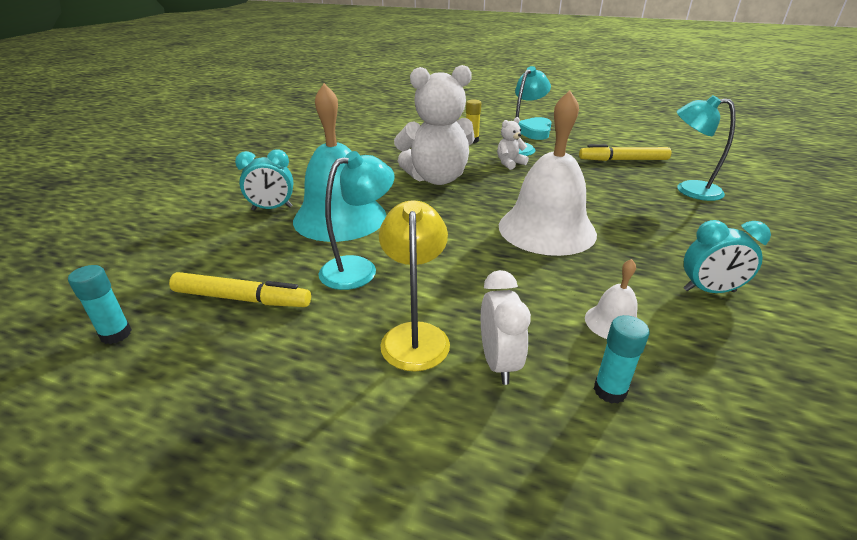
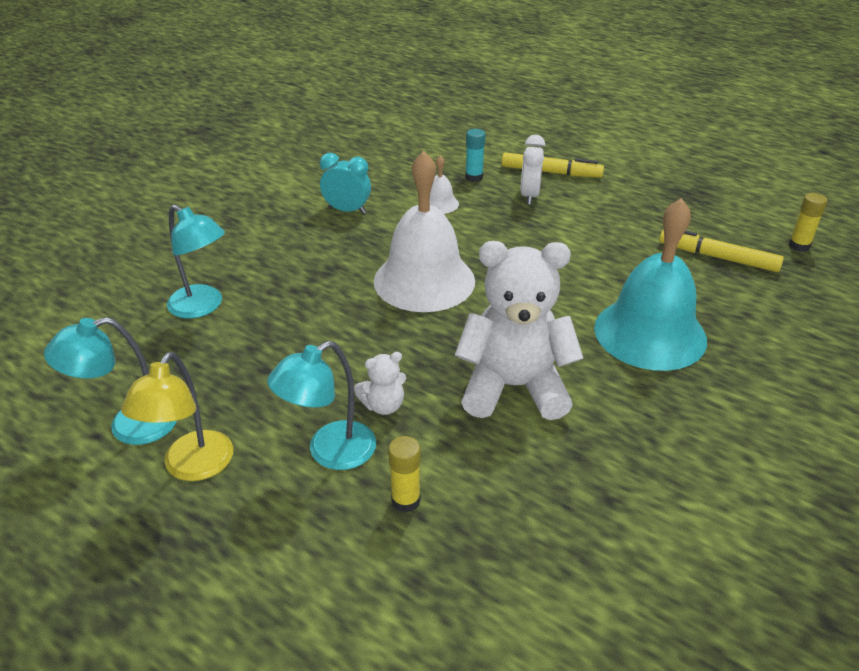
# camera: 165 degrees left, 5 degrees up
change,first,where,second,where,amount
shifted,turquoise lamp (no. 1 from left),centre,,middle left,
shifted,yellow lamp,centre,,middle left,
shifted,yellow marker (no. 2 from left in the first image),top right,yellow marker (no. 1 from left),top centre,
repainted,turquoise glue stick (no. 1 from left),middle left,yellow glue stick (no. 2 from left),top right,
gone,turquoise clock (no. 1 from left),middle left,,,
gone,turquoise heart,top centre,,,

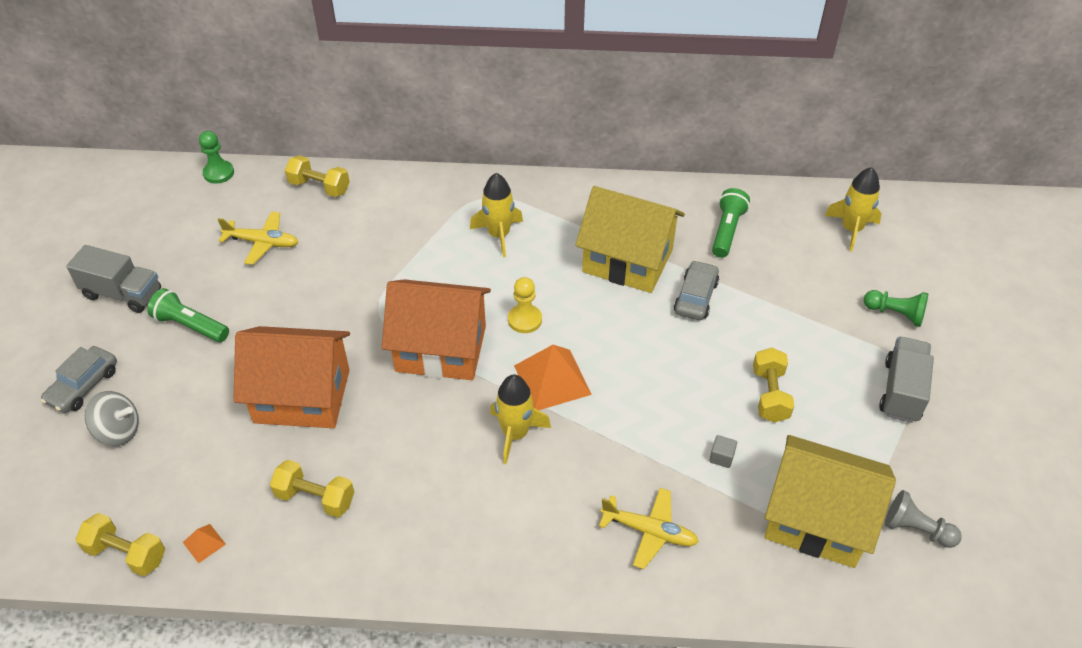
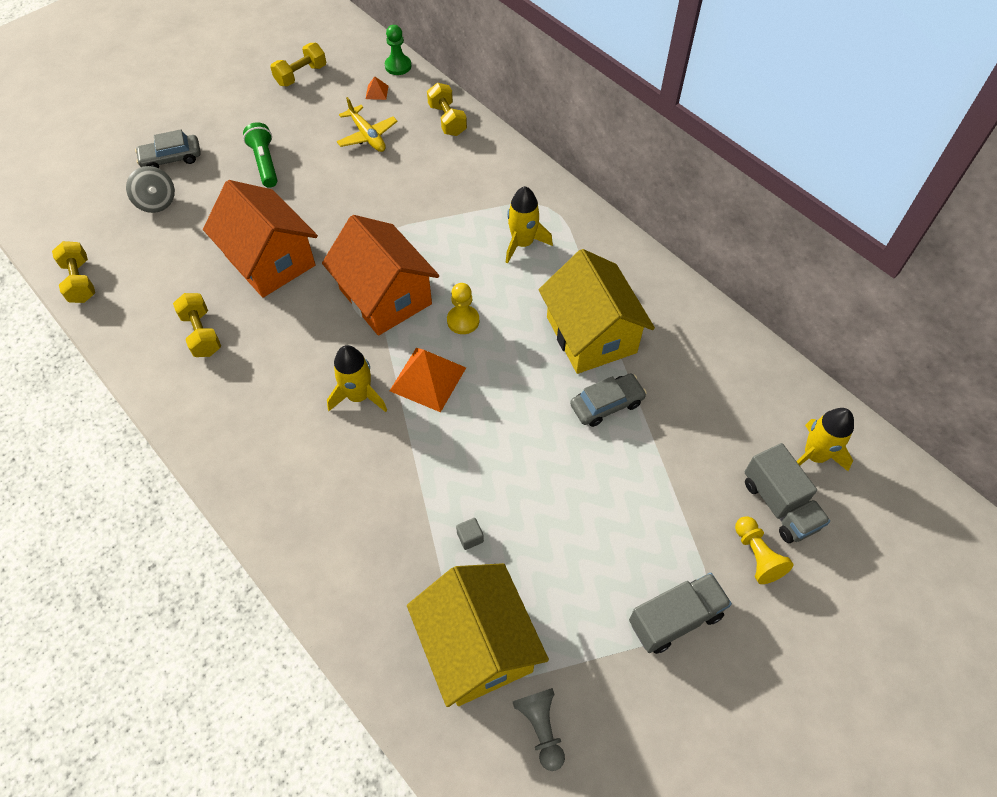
# camera: 45 degrees right, 10 degrees up
change,first,where,second,where,amount
shifted,yellow dumbbell (no. 4 from left in the first image),middle right,yellow dumbbell (no. 3 from left),top left,
shifted,orange pyramid (no. 1 from left),bottom left,,top centre,
repainted,green pawn (no. 2 from left),middle right,yellow pawn (no. 2 from left),bottom right,
shifted,grey truck (no. 1 from left in the first image),middle left,grey truck (no. 2 from left),middle right,
gone,yellow plane (no. 2 from left),bottom centre,,,
gone,green flashlight (no. 2 from left),middle right,,,

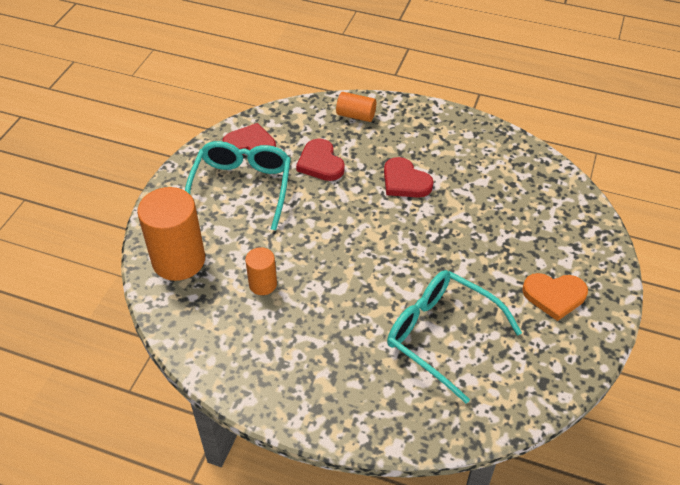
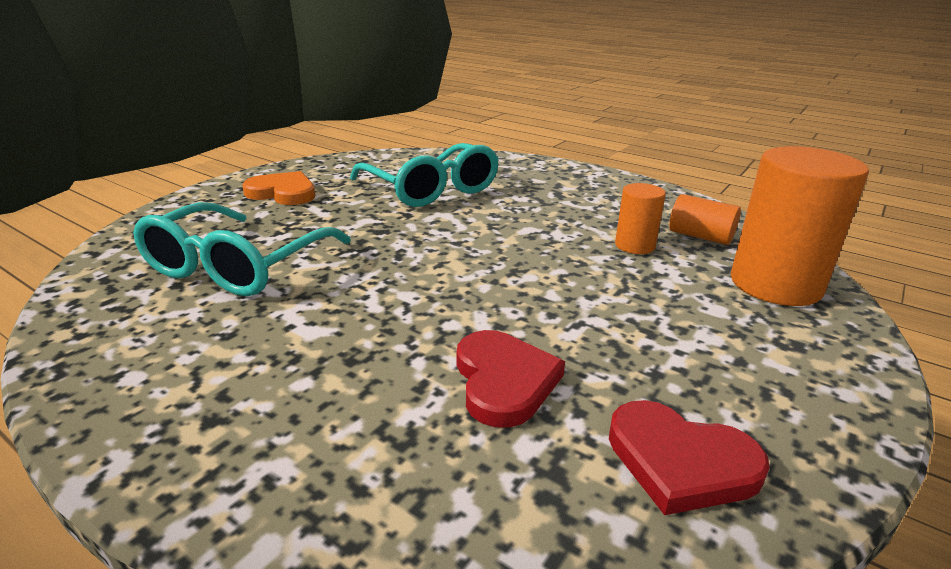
# camera: 165 degrees left, 20 degrees down
change,first,where,second,where,amount
shifted,turquoise glasses (no. 1 from left),centre,,middle left,
shifted,orange cylinder (no. 3 from left in the first image),top centre,orange cylinder (no. 2 from left),middle right,
gone,red heart (no. 3 from left),centre,,,

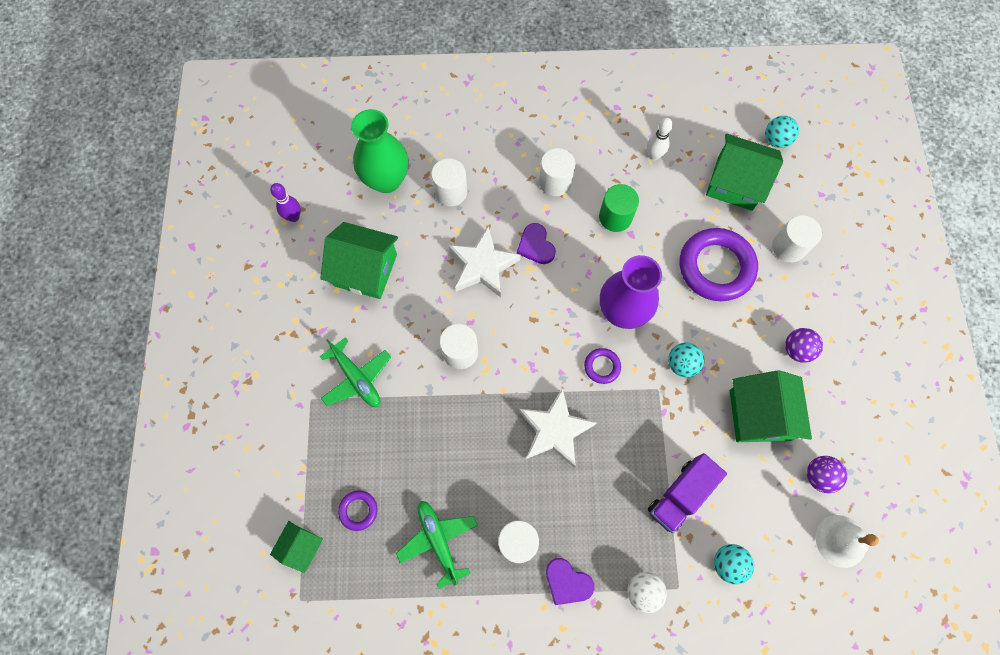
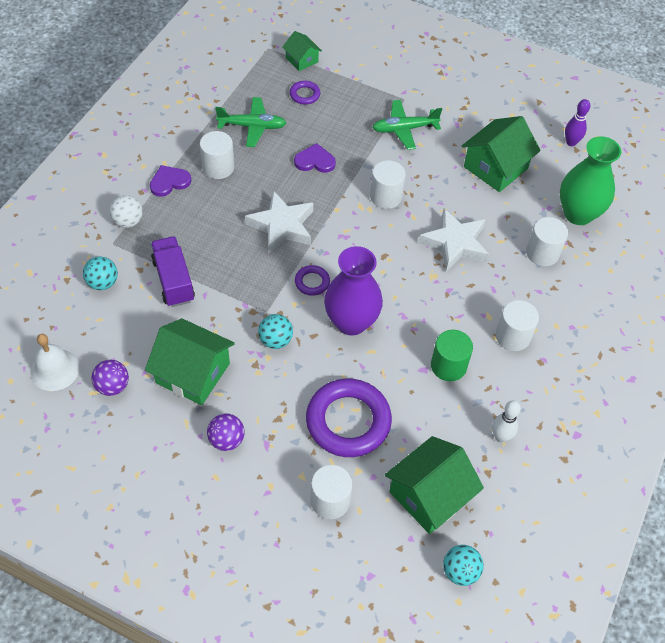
# camera: 115 degrees right, 15 degrees down
change,first,where,second,where,amount
shifted,purple heart (no. 1 from left in the first image),centre,purple heart (no. 2 from left),top centre,

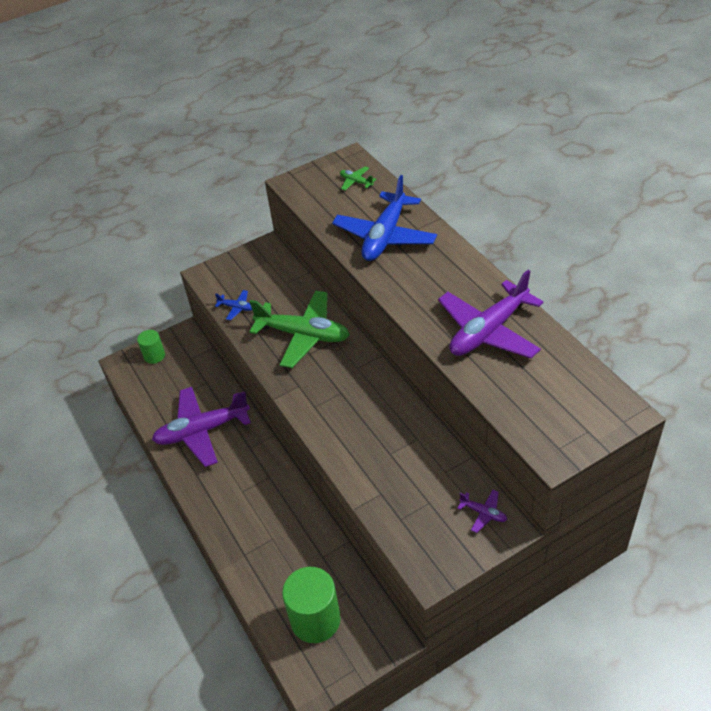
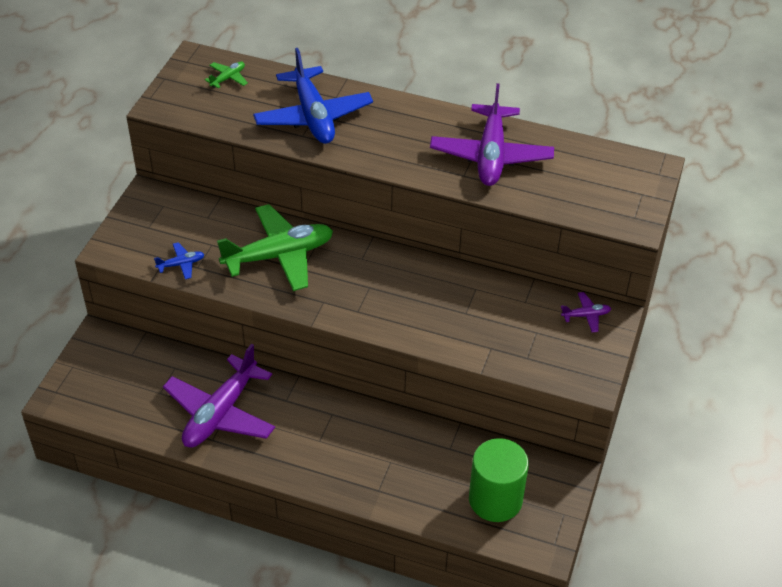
# camera: 45 degrees left, 0 degrees up
change,first,where,second,where,amount
rotated,green plane (no. 2 from left in the first image),top centre,green plane (no. 1 from left),top left,135 degrees clockwise
gone,green cylinder (no. 1 from left),middle left,,,

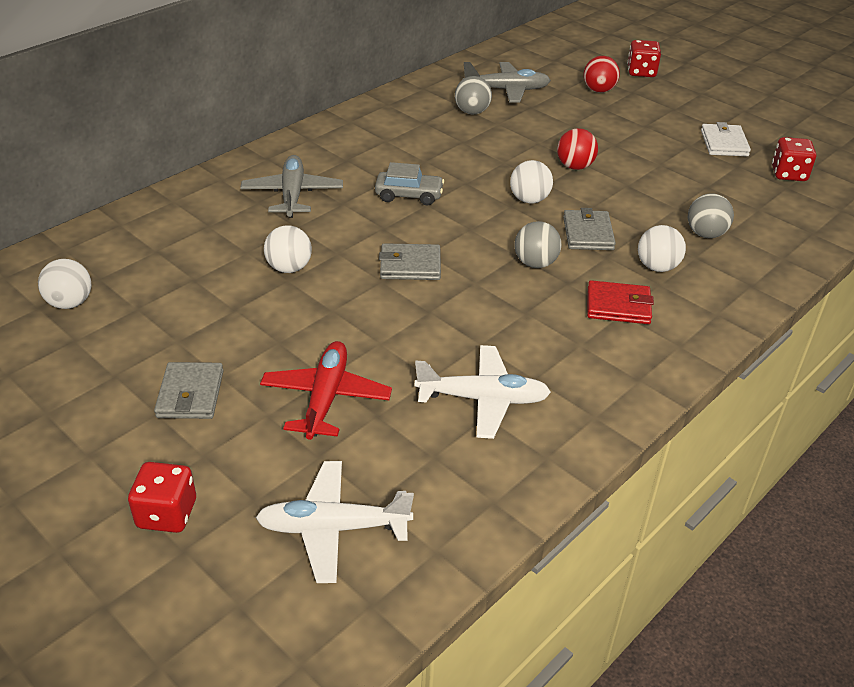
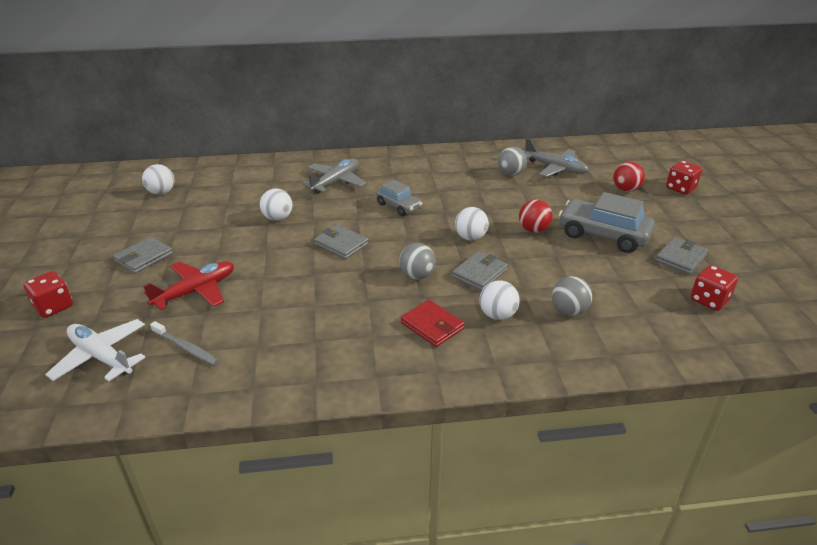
# camera: 40 degrees right, 5 degrees down
change,first,where,second,where,amount
new,,,grey toothbrush,middle left,
new,,,grey car (no. 2 from left),middle right,
repainted,white wallet,top right,grey wallet (no. 4 from left),middle right,
gone,white plane (no. 2 from left),centre,,,

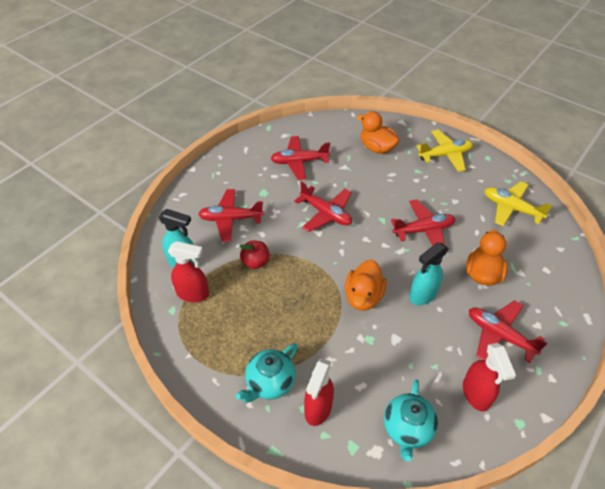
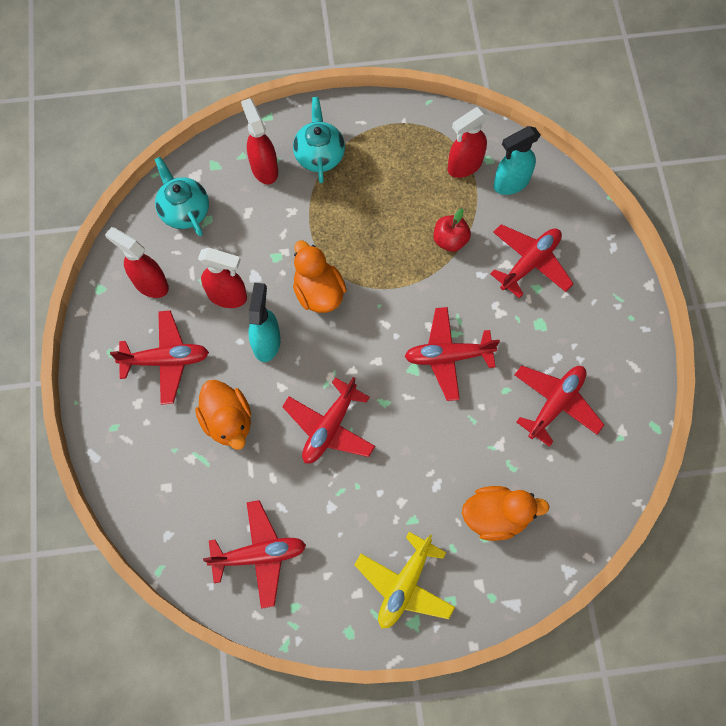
# camera: 135 degrees right, 20 degrees up
change,first,where,second,where,amount
new,,,red spray bottle (no. 2 from left),middle left,
repainted,yellow plane (no. 2 from left),middle right,red plane (no. 2 from left),bottom centre,

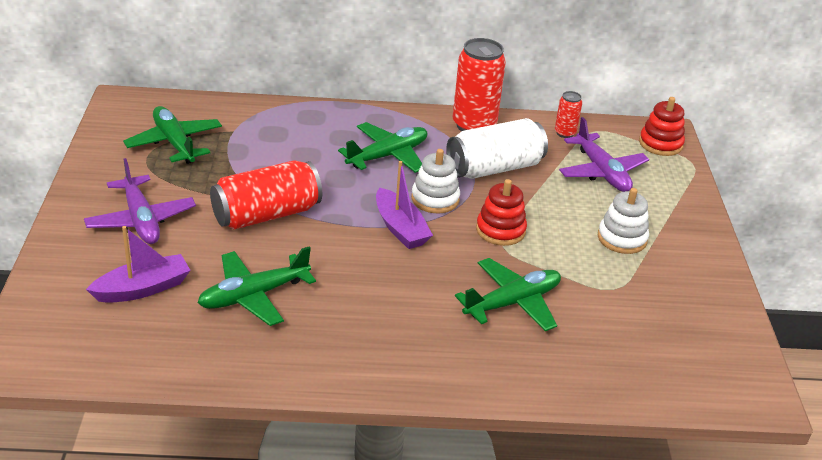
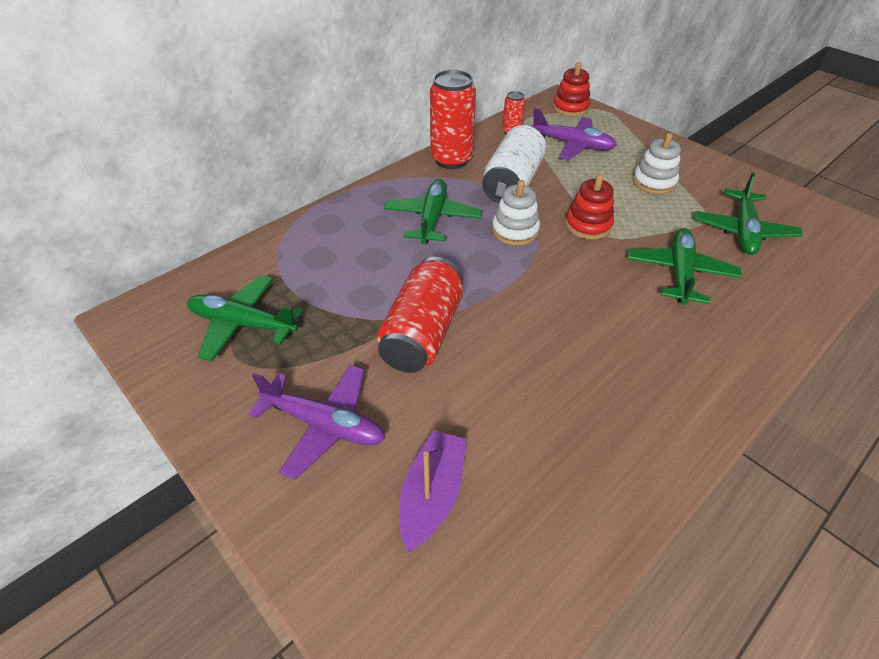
# camera: 40 degrees left, 10 degrees up
change,first,where,second,where,amount
shifted,green plane (no. 2 from left in the first image),middle left,green plane (no. 4 from left),top right,
gone,purple boat (no. 2 from left),centre,,,

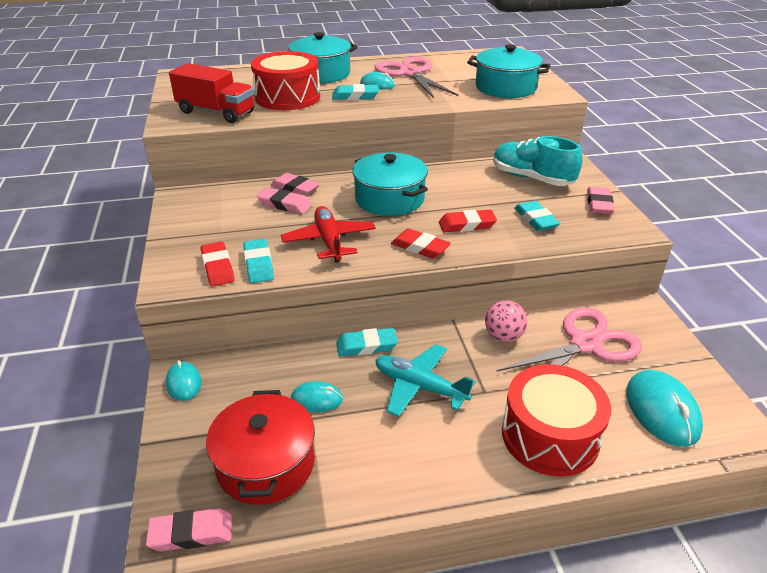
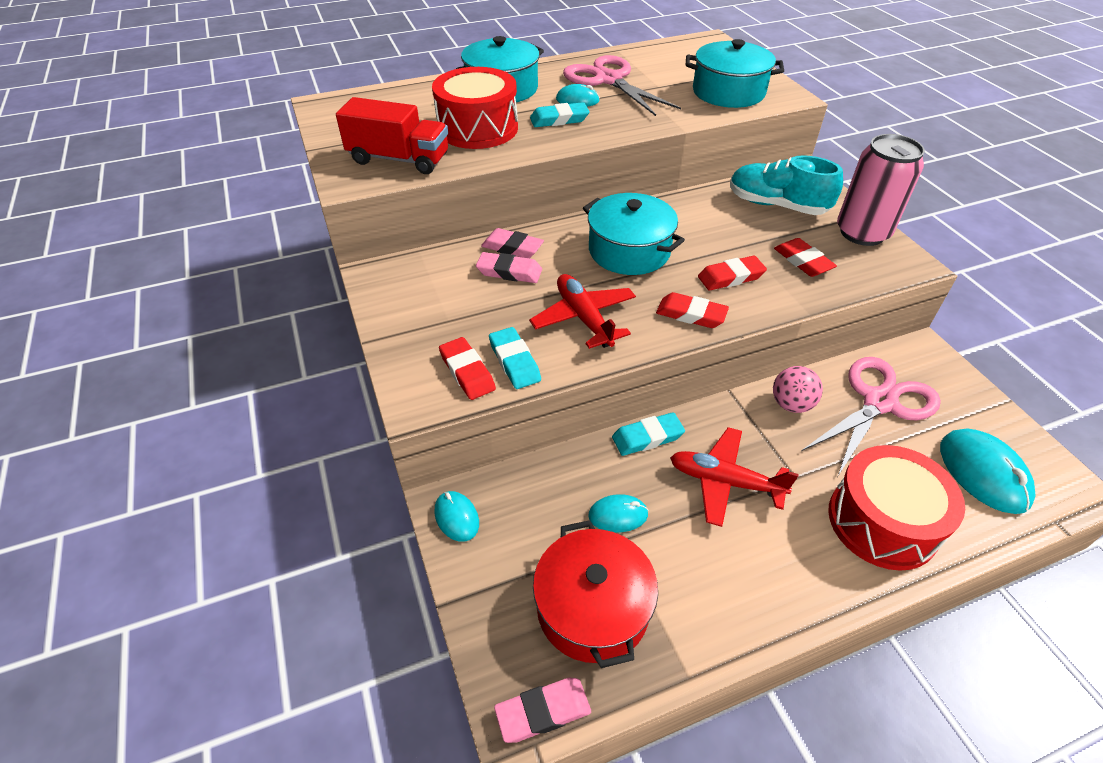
# camera: 10 degrees left, 10 degrees up
change,first,where,second,where,amount
repainted,turquoise plane,centre,red plane (no. 2 from left),centre,
repainted,turquoise eraser (no. 4 from left),middle right,red eraser (no. 4 from left),middle right,
swapped,pink eraser (no. 4 from left),middle right,pink can,top right,

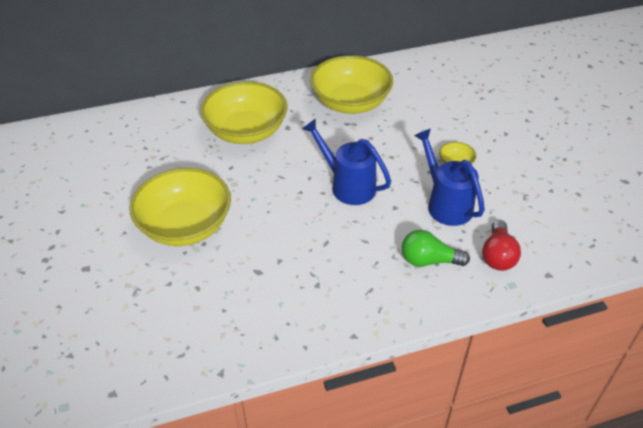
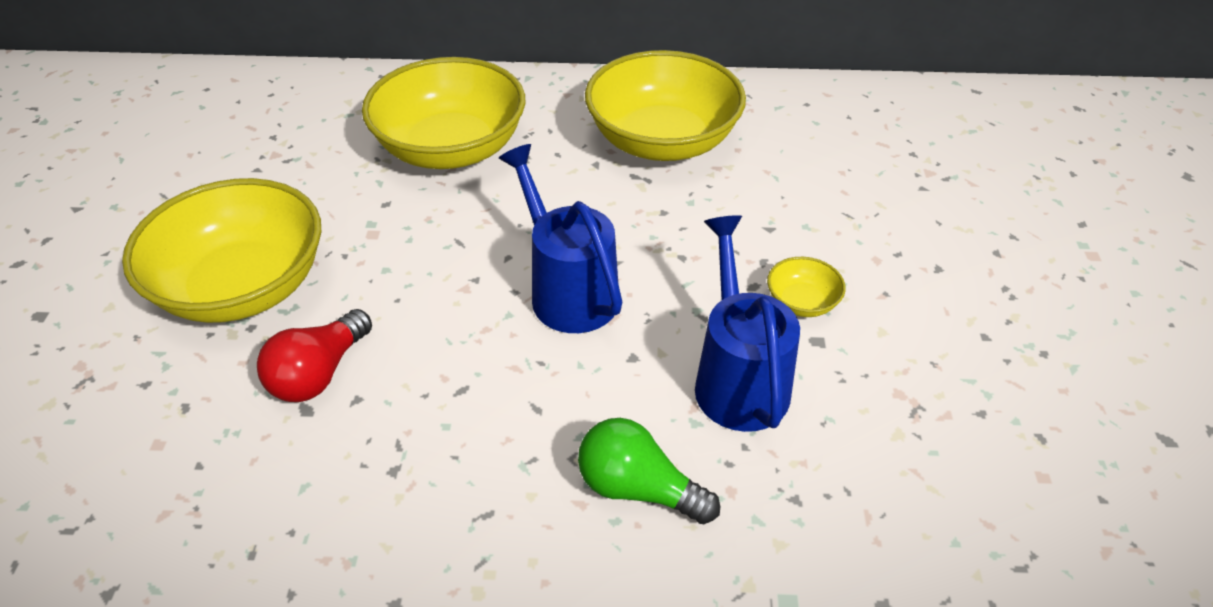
# camera: 20 degrees right, 0 degrees up
change,first,where,second,where,amount
shifted,red light bulb,middle right,,middle left,

